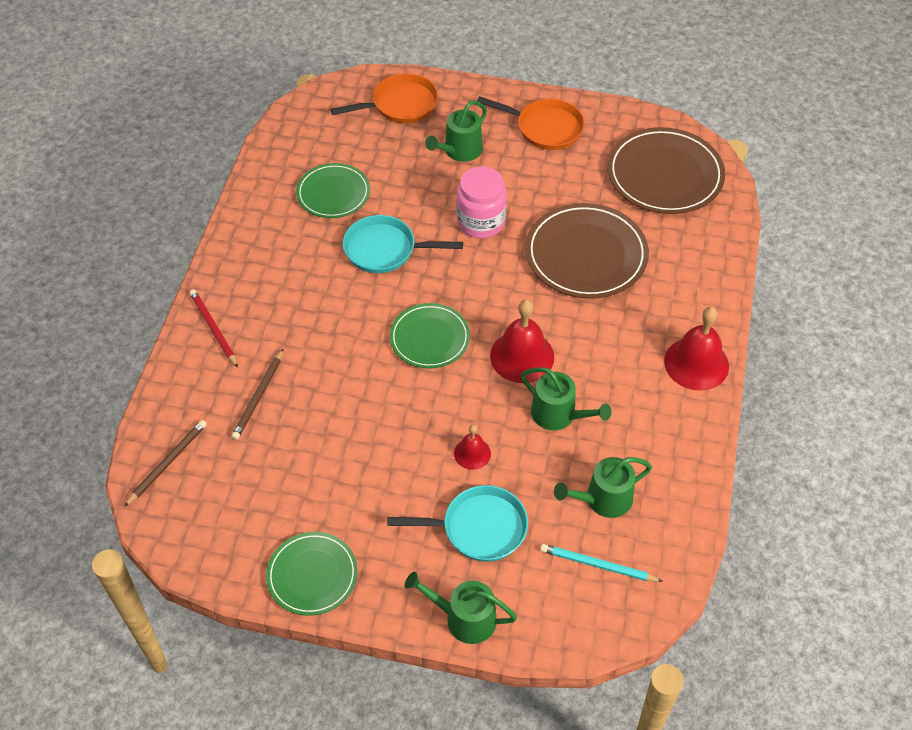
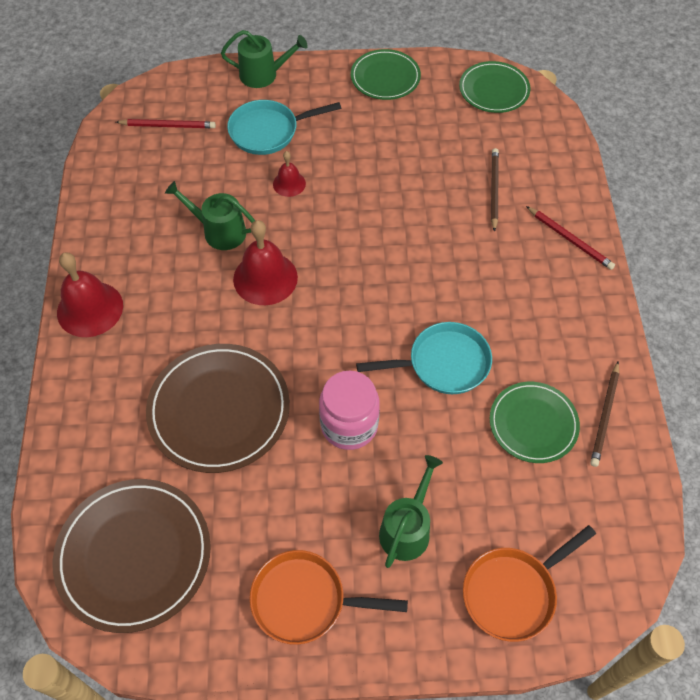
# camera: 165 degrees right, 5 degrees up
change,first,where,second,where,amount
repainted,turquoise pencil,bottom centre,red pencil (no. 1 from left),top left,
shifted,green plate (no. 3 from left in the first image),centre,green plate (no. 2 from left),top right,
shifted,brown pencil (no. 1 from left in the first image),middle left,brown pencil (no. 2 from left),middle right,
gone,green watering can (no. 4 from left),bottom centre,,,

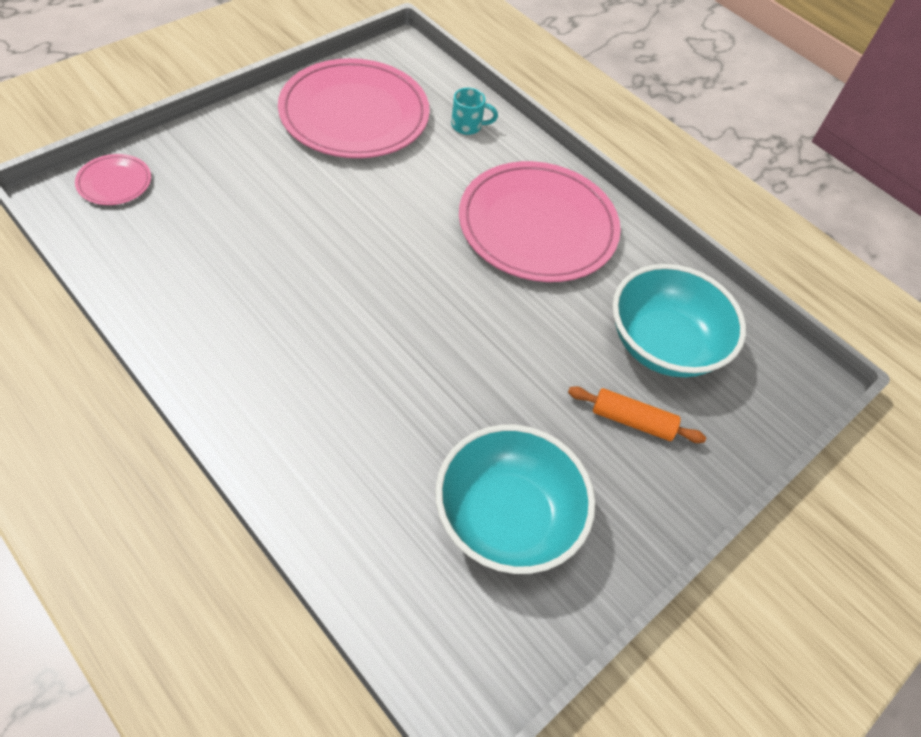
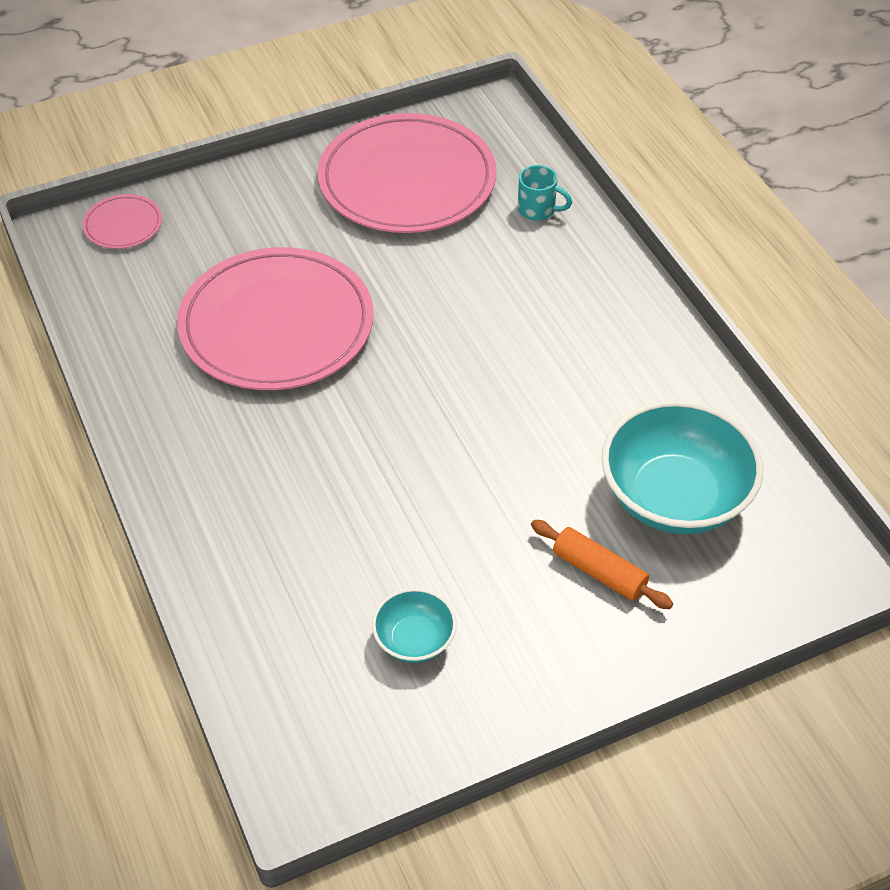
# camera: 25 degrees right, 5 degrees down
change,first,where,second,where,amount
shifted,pink plate (no. 3 from left in the first image),top centre,pink plate (no. 2 from left),middle left,
scaled,turquoise bowl (no. 1 from left),bottom centre,,bottom centre,x0.50

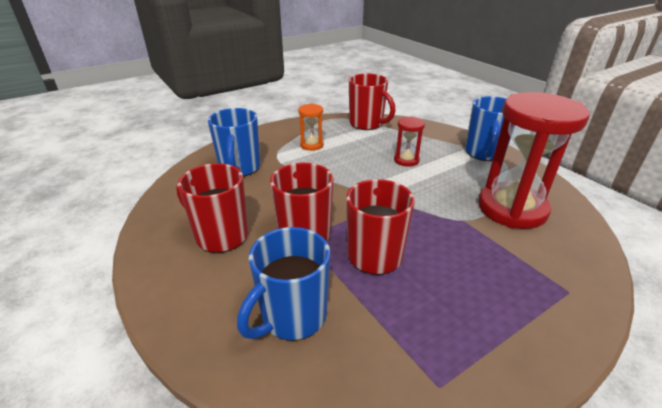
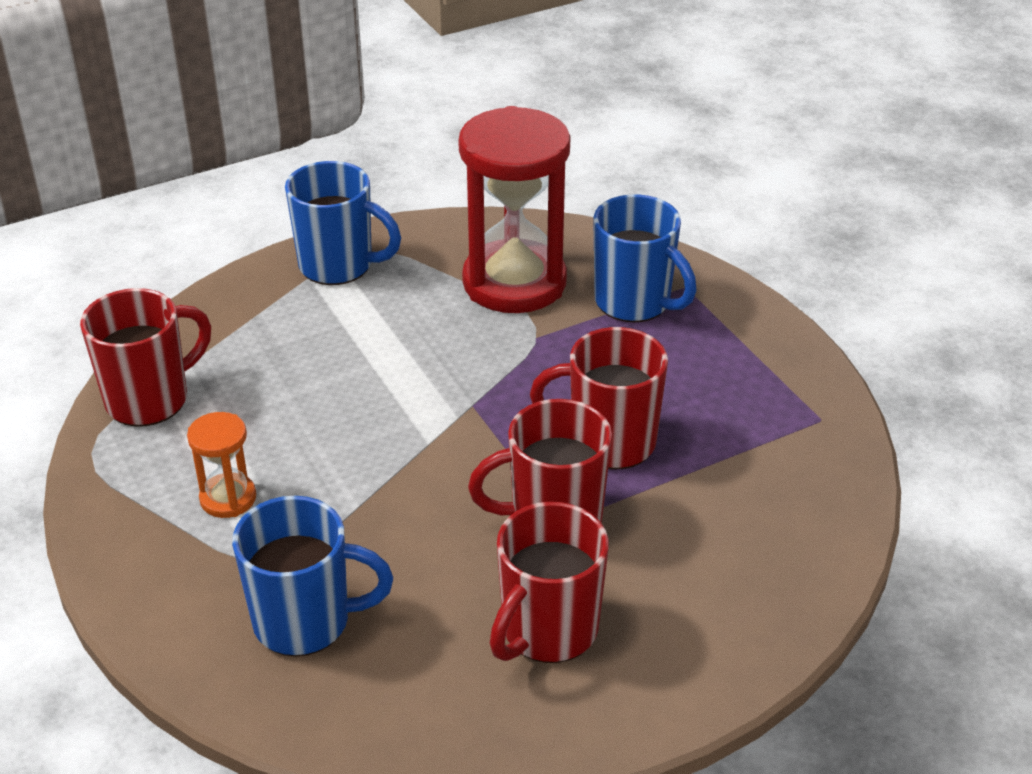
# camera: 85 degrees left, 5 degrees up
change,first,where,second,where,amount
shifted,blue mug (no. 2 from left in the first image),bottom centre,blue mug (no. 3 from left),centre,
gone,red hourglass (no. 1 from left),centre,,,

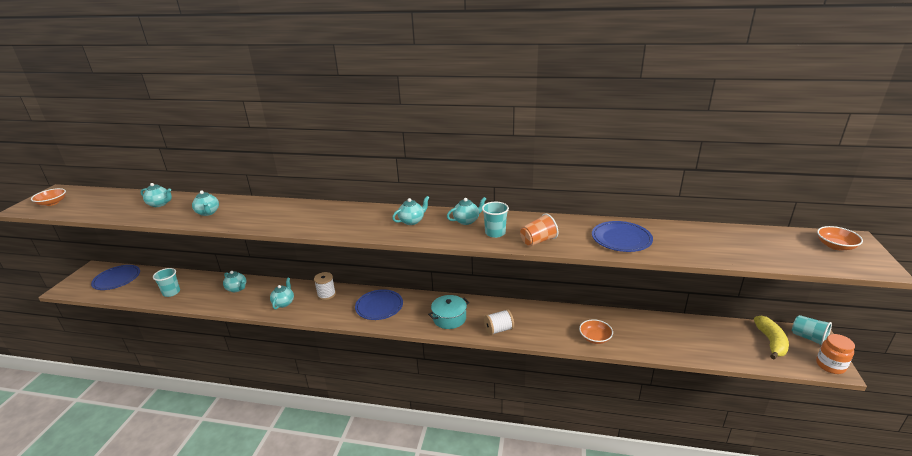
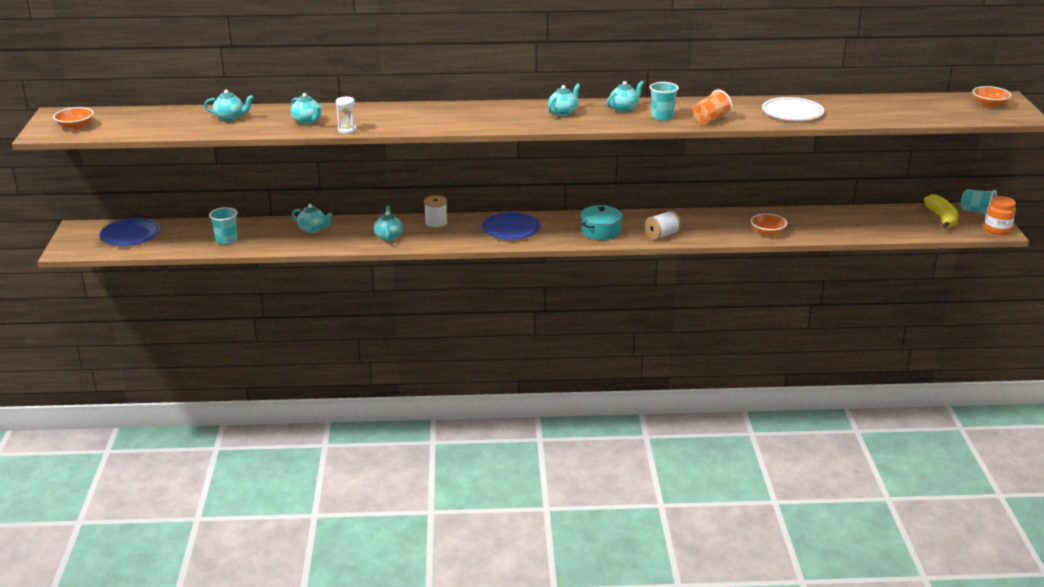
# camera: 15 degrees left, 0 degrees up
change,first,where,second,where,amount
new,,,white hourglass,top left,
repainted,blue plate (no. 3 from left),middle right,white plate,top right,

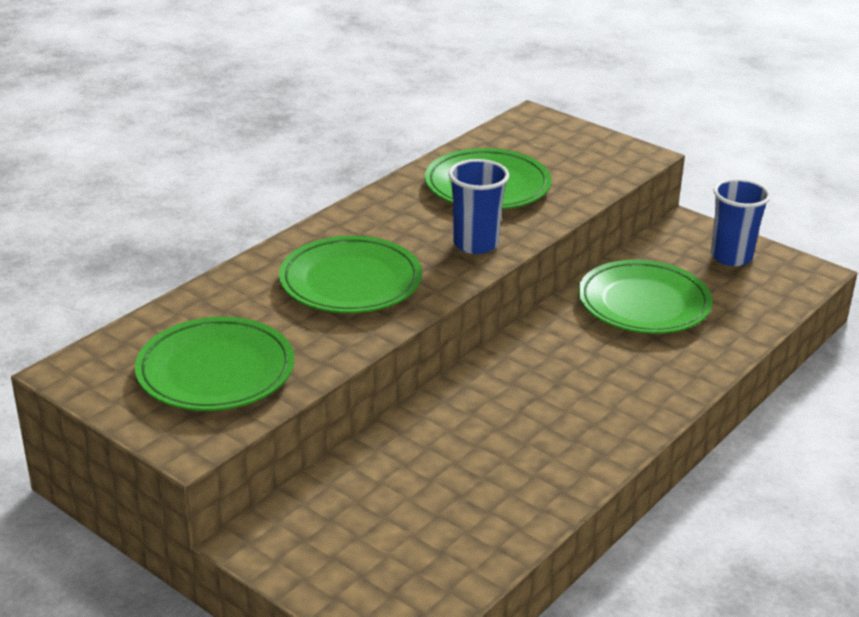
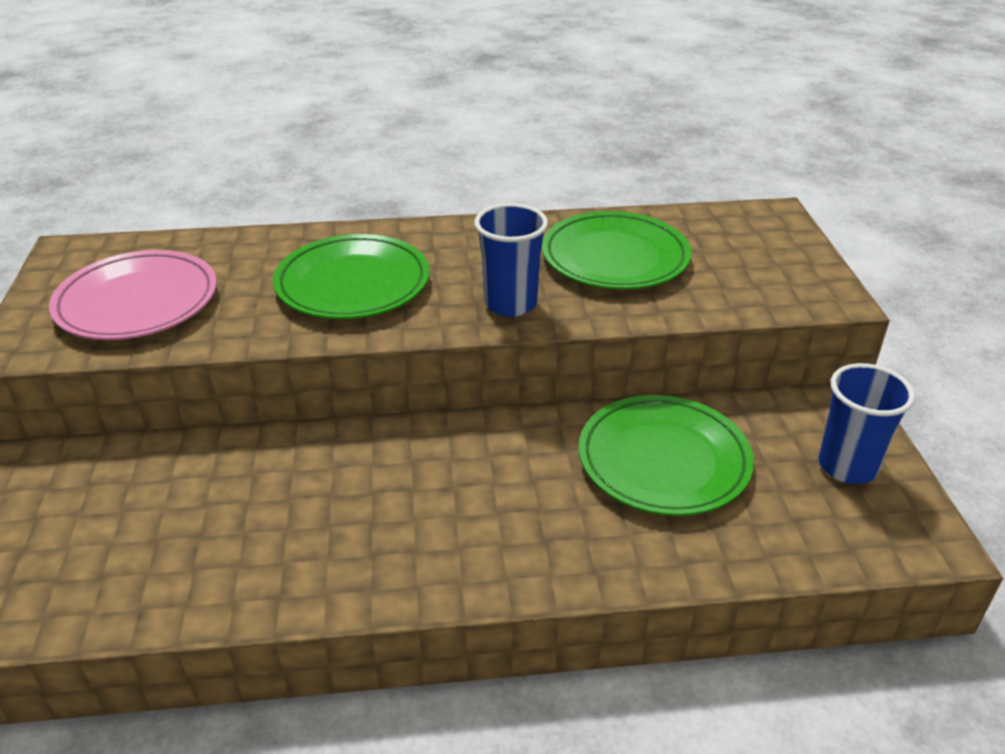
# camera: 45 degrees right, 5 degrees up
change,first,where,second,where,amount
repainted,green plate (no. 1 from left),middle left,pink plate,middle left,

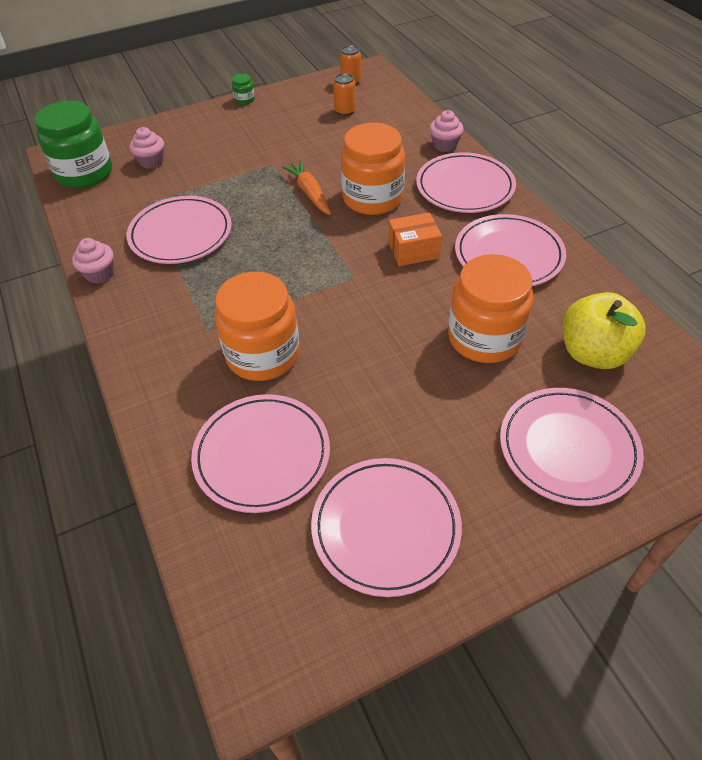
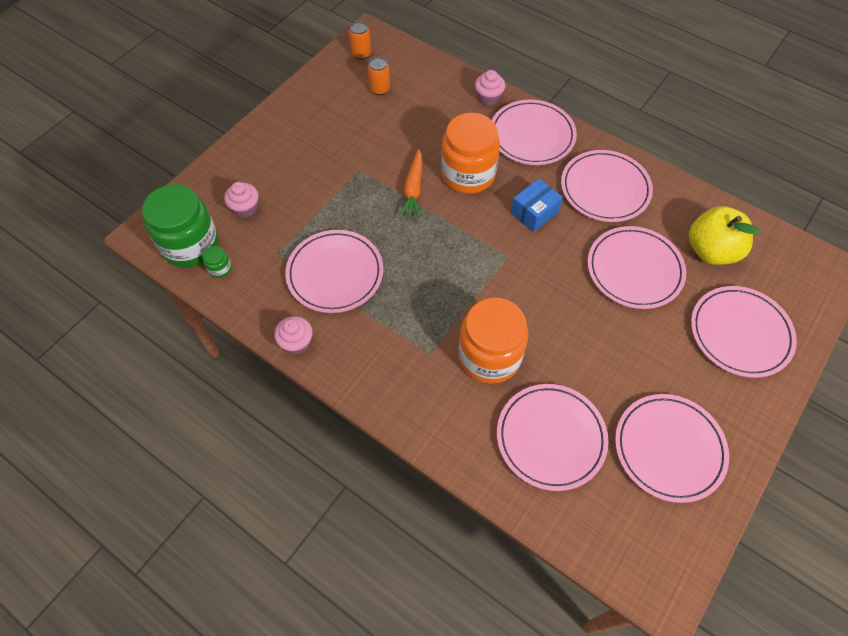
# camera: 30 degrees left, 10 degrees up
change,first,where,second,where,amount
shifted,green jar (no. 2 from left),top centre,,middle left,
rotated,orange carrot,top centre,,top centre,120 degrees counterclockwise
repainted,orange box,top centre,blue box,top centre,
swapped,orange jar (no. 3 from left),middle right,pink plate (no. 5 from left),middle right,

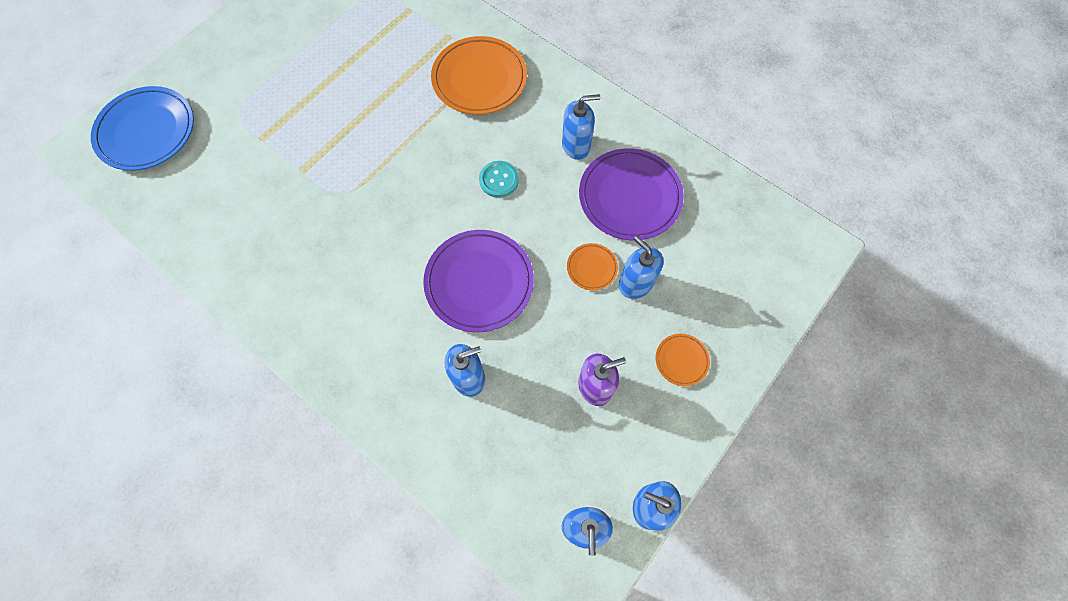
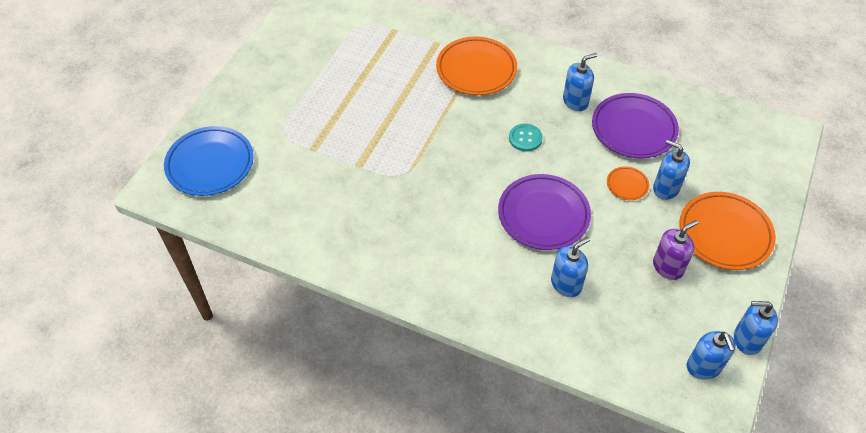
# camera: 15 degrees left, 15 degrees down
change,first,where,second,where,amount
scaled,orange plate (no. 3 from left),centre,,middle right,x2.12

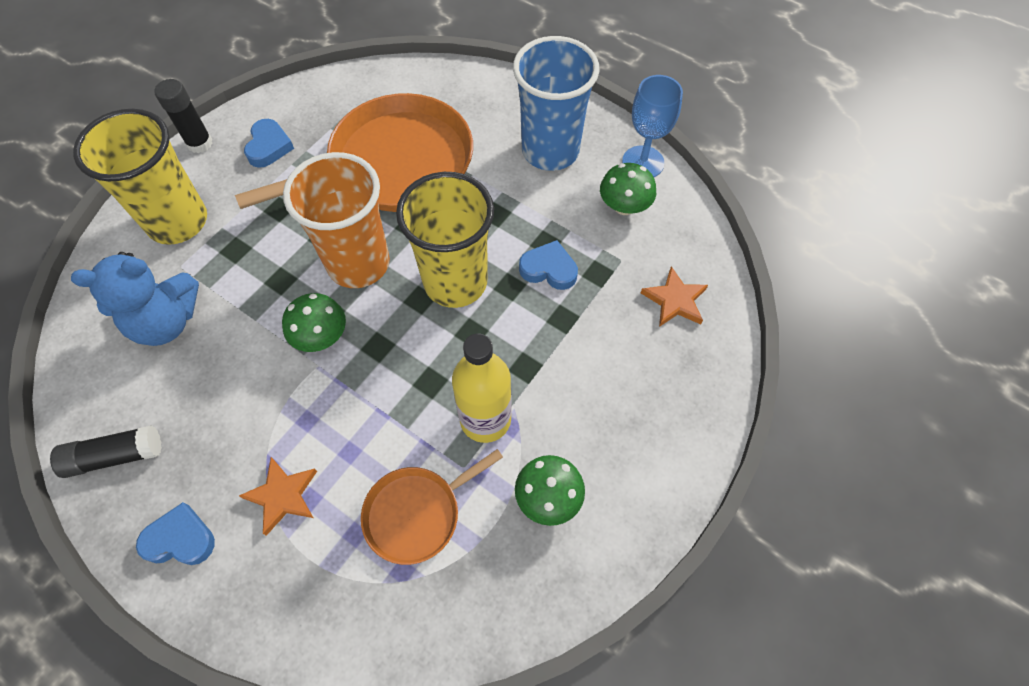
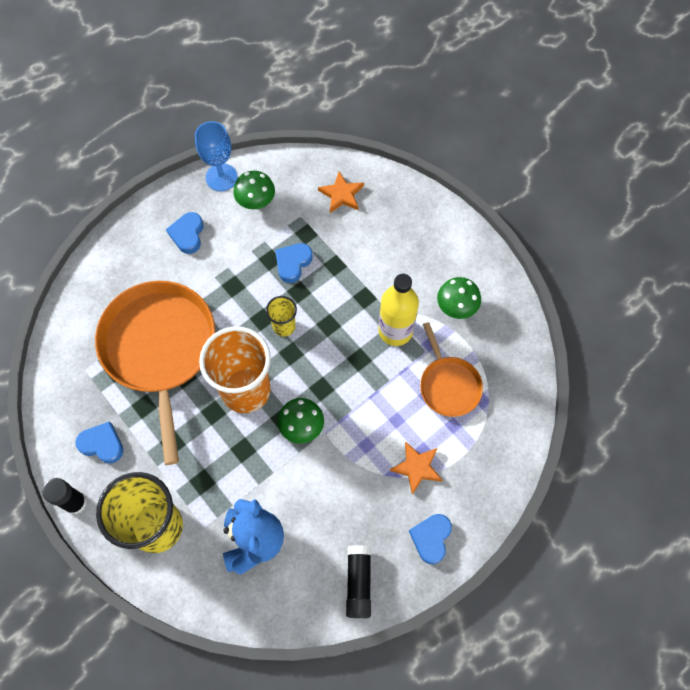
# camera: 75 degrees left, 5 degrees up
change,first,where,second,where,amount
swapped,blue cup,top centre,blue heart (no. 2 from left),middle left,
scaled,yellow cup (no. 2 from left),centre,,centre,x0.48

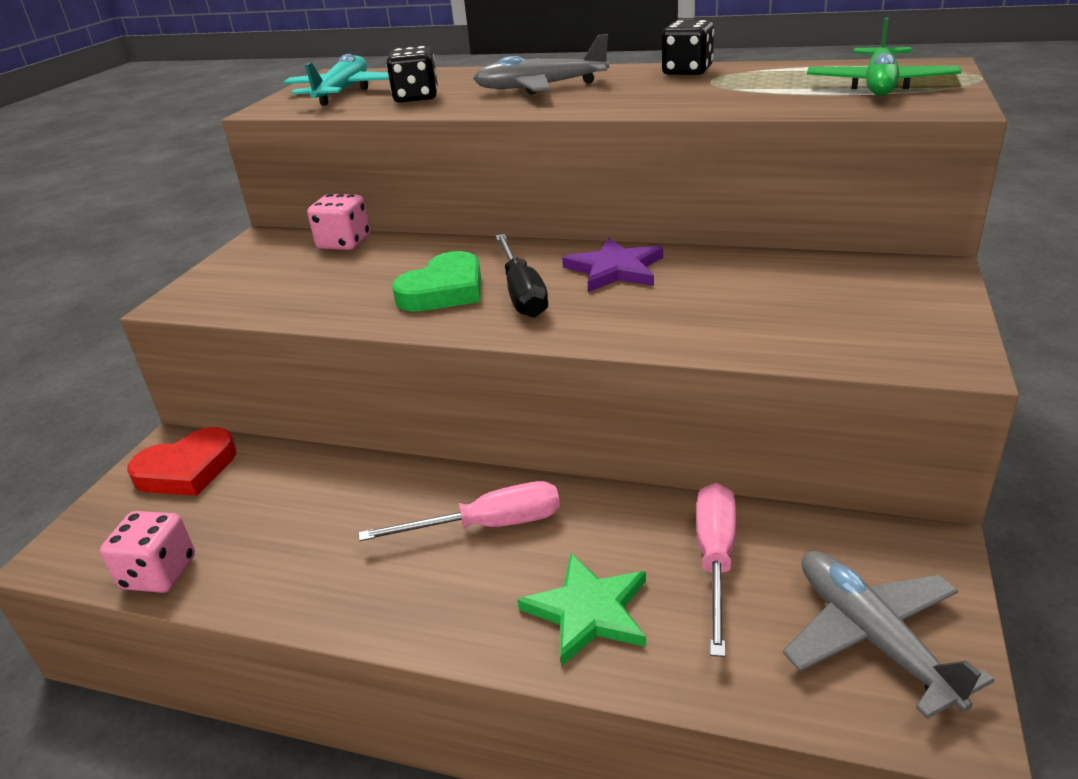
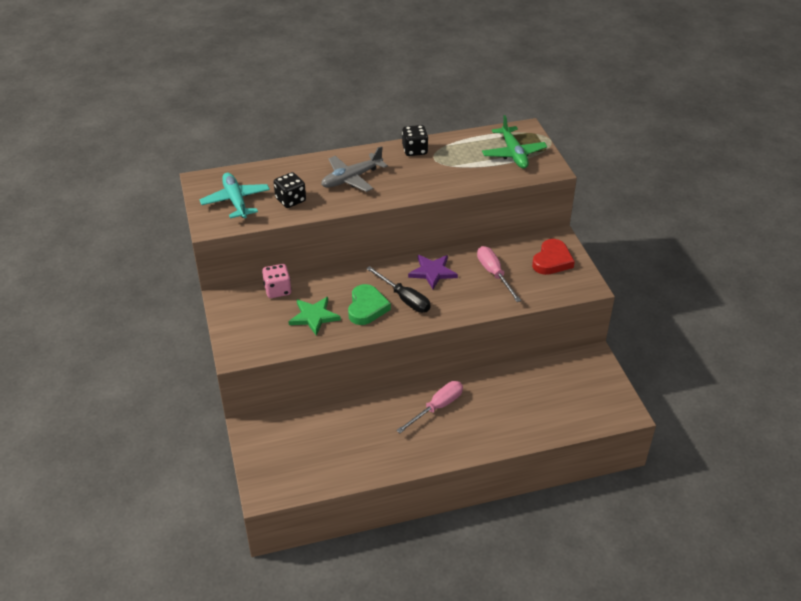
# camera: 35 degrees left, 10 degrees up
change,first,where,second,where,amount
shifted,green star,bottom centre,,centre,
shifted,pink screwdriver (no. 2 from left),bottom centre,,centre,
shifted,red heart,middle left,,middle right,
gone,pink dice (no. 1 from left),bottom left,,,
gone,grey plane (no. 2 from left),bottom right,,,

